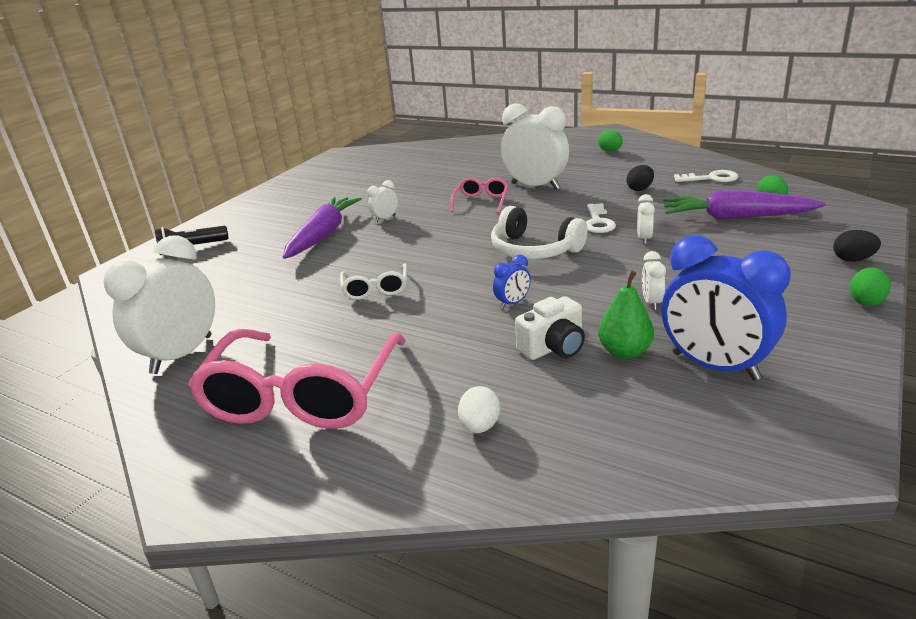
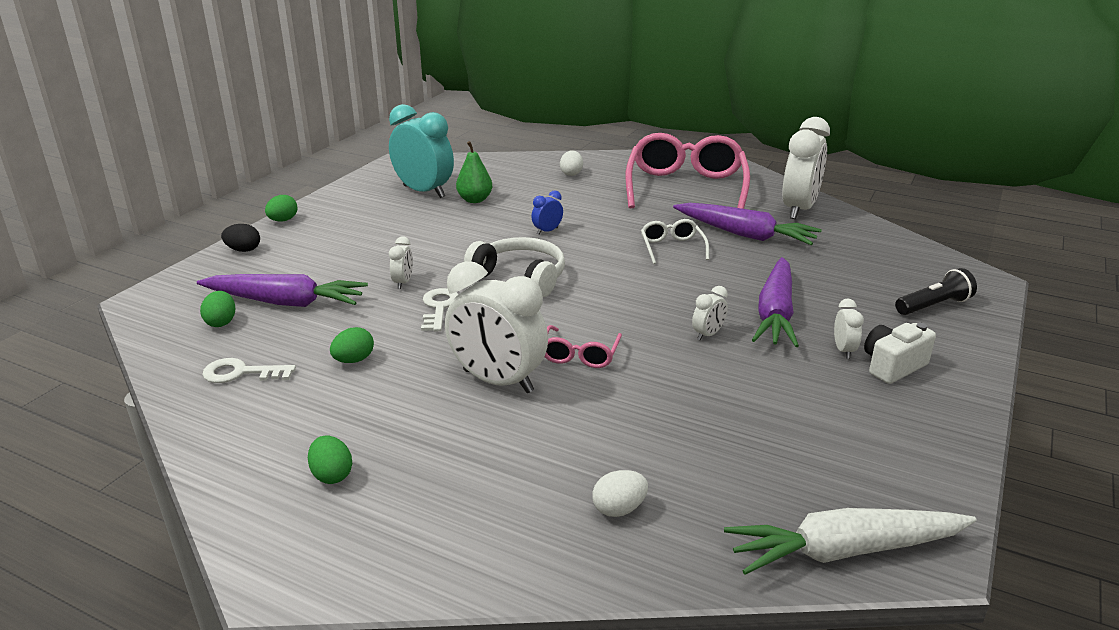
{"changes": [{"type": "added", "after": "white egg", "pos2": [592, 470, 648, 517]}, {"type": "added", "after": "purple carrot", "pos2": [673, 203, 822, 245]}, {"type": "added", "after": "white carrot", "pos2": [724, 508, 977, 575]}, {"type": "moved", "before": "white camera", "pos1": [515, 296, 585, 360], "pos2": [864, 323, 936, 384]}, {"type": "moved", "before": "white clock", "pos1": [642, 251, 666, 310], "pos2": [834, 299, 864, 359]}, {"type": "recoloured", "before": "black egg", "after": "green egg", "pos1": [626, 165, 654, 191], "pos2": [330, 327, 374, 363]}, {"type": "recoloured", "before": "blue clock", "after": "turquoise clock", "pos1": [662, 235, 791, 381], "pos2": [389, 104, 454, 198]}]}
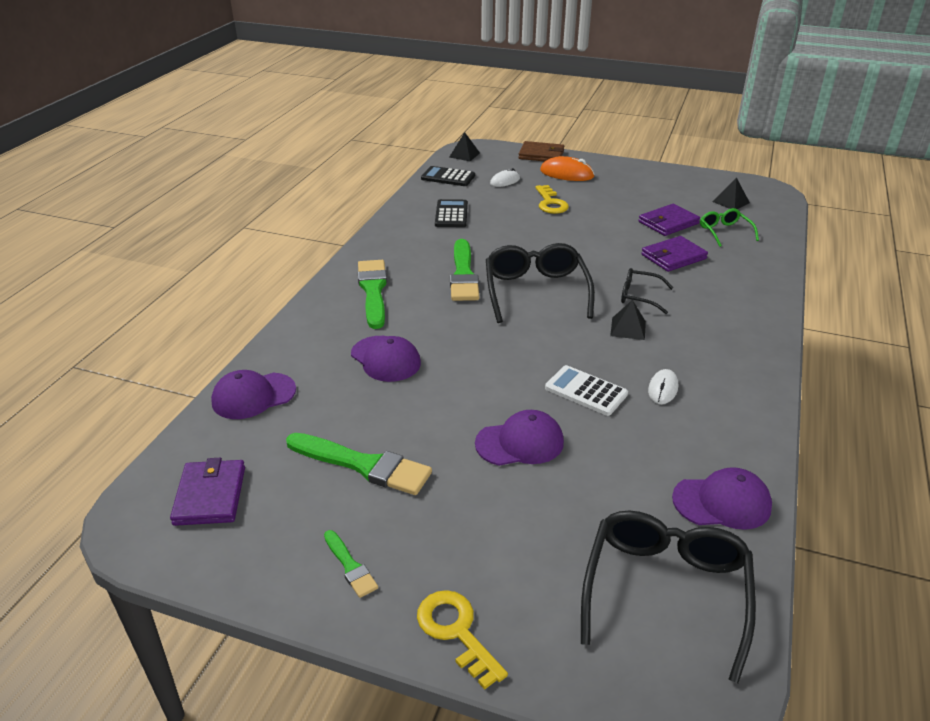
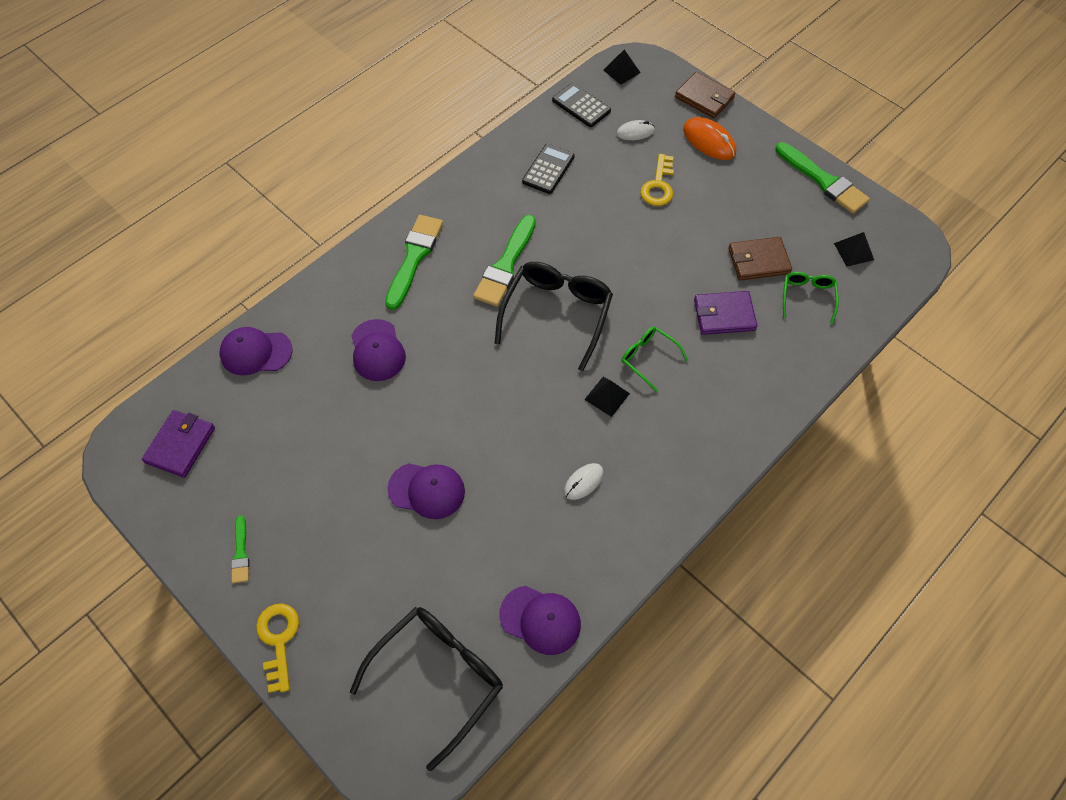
{"changes": [{"type": "removed", "before": "white calculator", "pos1": [545, 365, 628, 416]}, {"type": "moved", "before": "green brush", "pos1": [286, 433, 432, 495], "pos2": [775, 142, 870, 214]}, {"type": "recoloured", "before": "black glasses", "after": "green glasses", "pos1": [621, 268, 673, 314], "pos2": [621, 327, 688, 392]}, {"type": "recoloured", "before": "purple wallet", "after": "brown wallet", "pos1": [638, 204, 700, 236], "pos2": [728, 237, 792, 281]}]}
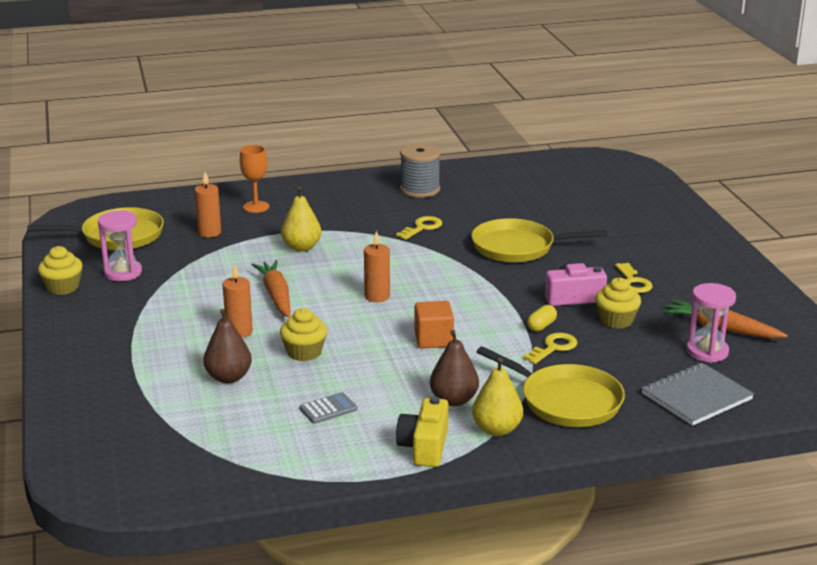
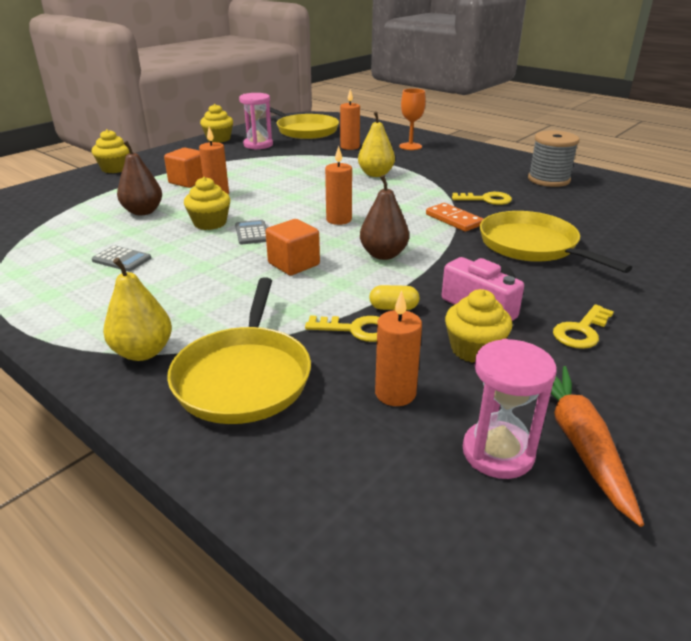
{"changes": [{"type": "removed", "before": "orange carrot", "pos1": [251, 260, 290, 318]}, {"type": "removed", "before": "yellow camera", "pos1": [396, 396, 449, 467]}, {"type": "removed", "before": "grey notebook", "pos1": [641, 362, 754, 426]}, {"type": "added", "after": "yellow cupcake", "pos2": [92, 129, 130, 173]}, {"type": "added", "after": "orange cube", "pos2": [164, 148, 203, 188]}, {"type": "added", "after": "grey calculator", "pos2": [235, 220, 267, 245]}, {"type": "added", "after": "orange candle", "pos2": [375, 291, 422, 406]}, {"type": "added", "after": "orange domino", "pos2": [426, 203, 483, 232]}, {"type": "moved", "before": "brown pear", "pos1": [430, 330, 479, 406], "pos2": [360, 175, 409, 260]}]}
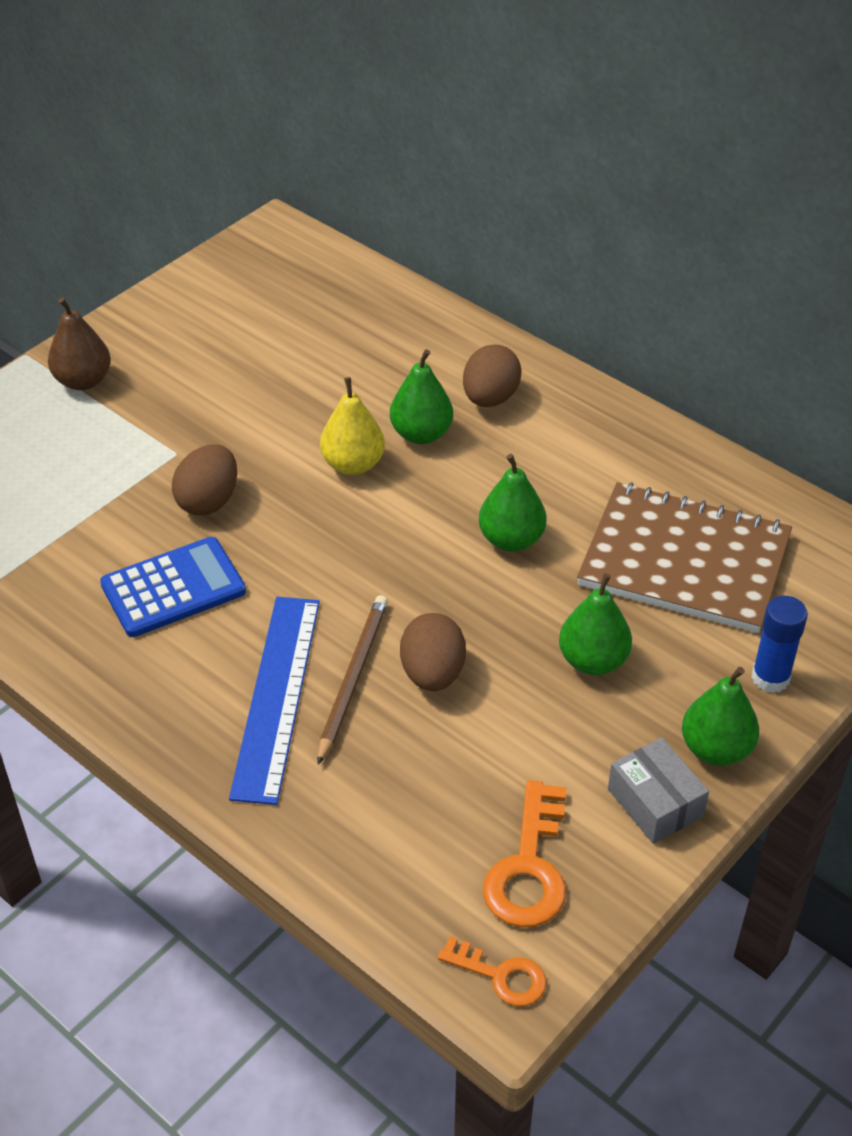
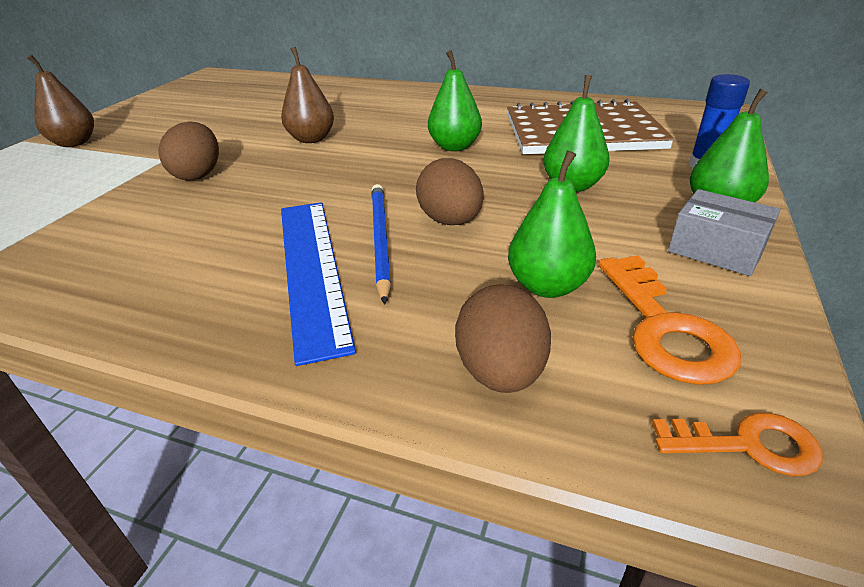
{"changes": [{"type": "removed", "before": "blue calculator", "pos1": [100, 537, 246, 637]}, {"type": "moved", "before": "green pear", "pos1": [390, 349, 453, 444], "pos2": [508, 150, 596, 298]}, {"type": "moved", "before": "brown egg", "pos1": [463, 344, 522, 407], "pos2": [455, 284, 551, 393]}, {"type": "recoloured", "before": "brown pencil", "after": "blue pencil", "pos1": [318, 595, 388, 765], "pos2": [371, 184, 391, 305]}, {"type": "recoloured", "before": "yellow pear", "after": "brown pear", "pos1": [320, 377, 385, 475], "pos2": [281, 47, 334, 143]}]}
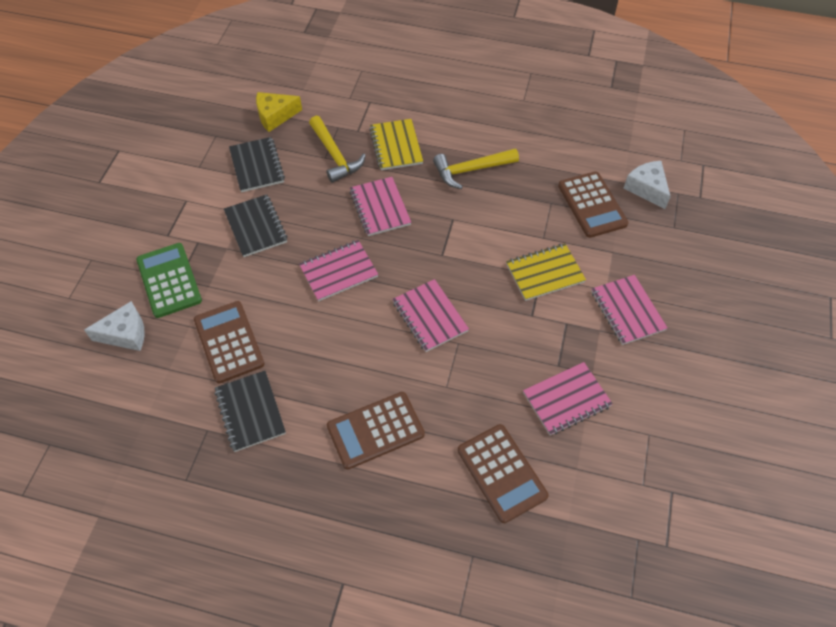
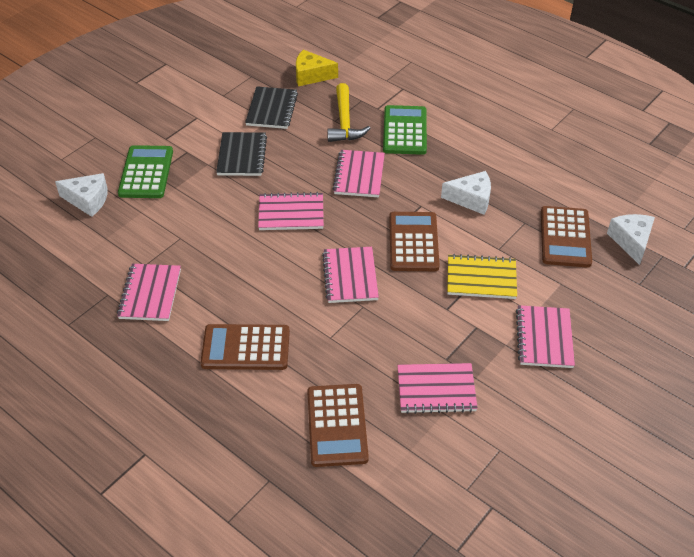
{"changes": [{"type": "removed", "before": "yellow hammer", "pos1": [433, 149, 519, 189]}, {"type": "added", "after": "white cheese", "pos2": [441, 171, 491, 215]}, {"type": "moved", "before": "brown calculator", "pos1": [194, 301, 265, 384], "pos2": [389, 212, 440, 271]}, {"type": "replaced", "before": "yellow notebook", "after": "green calculator", "pos1": [369, 119, 423, 170], "pos2": [383, 105, 427, 155]}, {"type": "recoloured", "before": "black notebook", "after": "pink notebook", "pos1": [214, 371, 286, 452], "pos2": [117, 264, 181, 321]}]}
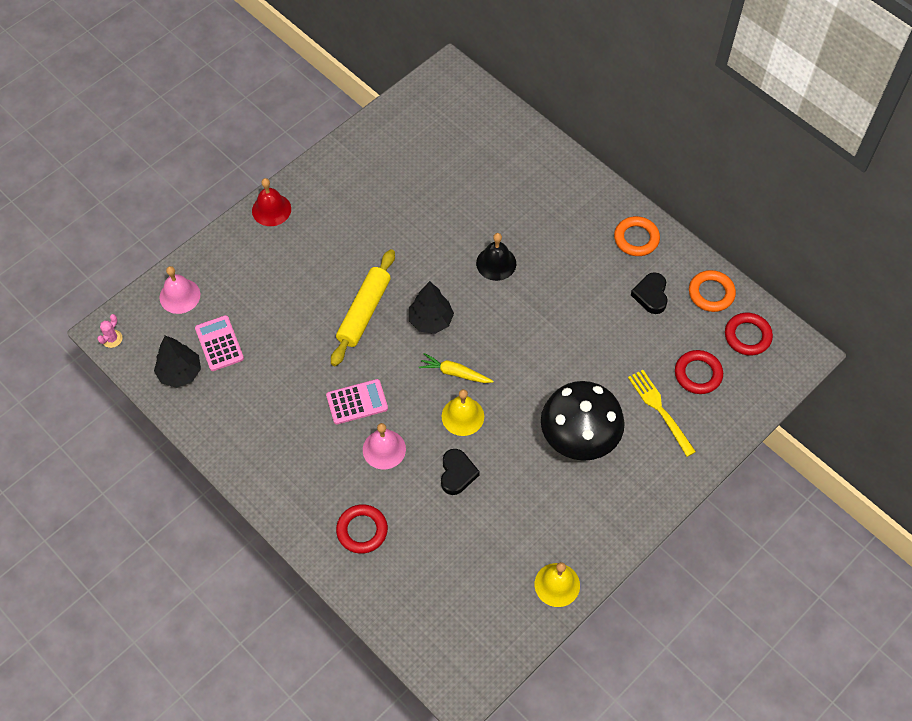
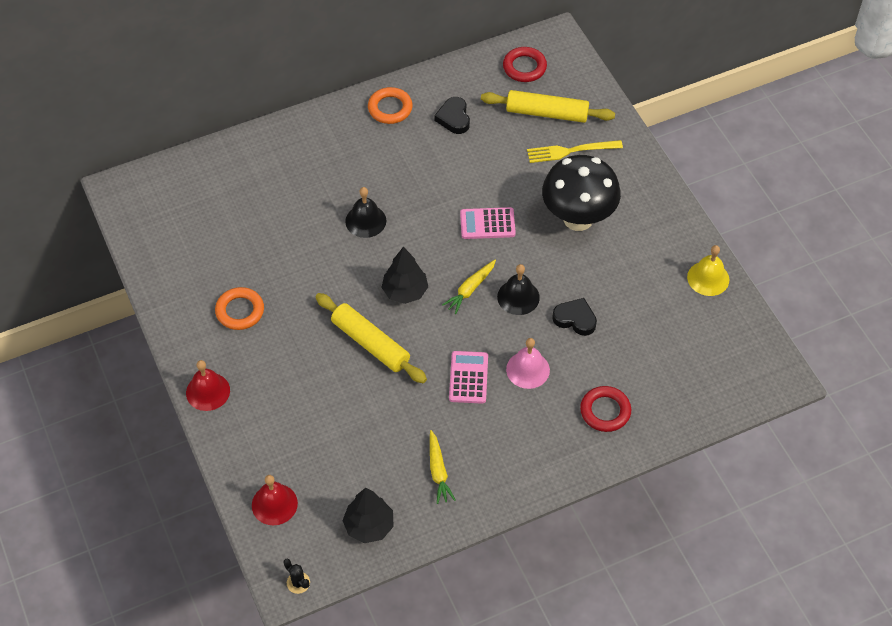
{"changes": [{"type": "added", "after": "yellow carrot", "pos2": [430, 430, 455, 504]}, {"type": "moved", "before": "pink calculator", "pos1": [195, 315, 244, 371], "pos2": [460, 207, 516, 239]}, {"type": "moved", "before": "orange ring", "pos1": [689, 270, 736, 312], "pos2": [215, 287, 264, 330]}, {"type": "replaced", "before": "red ring", "after": "yellow rolling pin", "pos1": [675, 350, 723, 394], "pos2": [481, 90, 615, 123]}, {"type": "recoloured", "before": "pink cactus", "after": "black cactus", "pos1": [97, 314, 122, 348], "pos2": [283, 559, 310, 594]}, {"type": "recoloured", "before": "pink bell", "after": "red bell", "pos1": [159, 266, 200, 314], "pos2": [252, 475, 298, 525]}, {"type": "recoloured", "before": "yellow bell", "after": "black bell", "pos1": [442, 389, 484, 436], "pos2": [497, 264, 540, 315]}, {"type": "turned", "before": "black heart", "pos1": [631, 272, 668, 314], "pos2": [435, 97, 470, 134], "turn": 60}]}
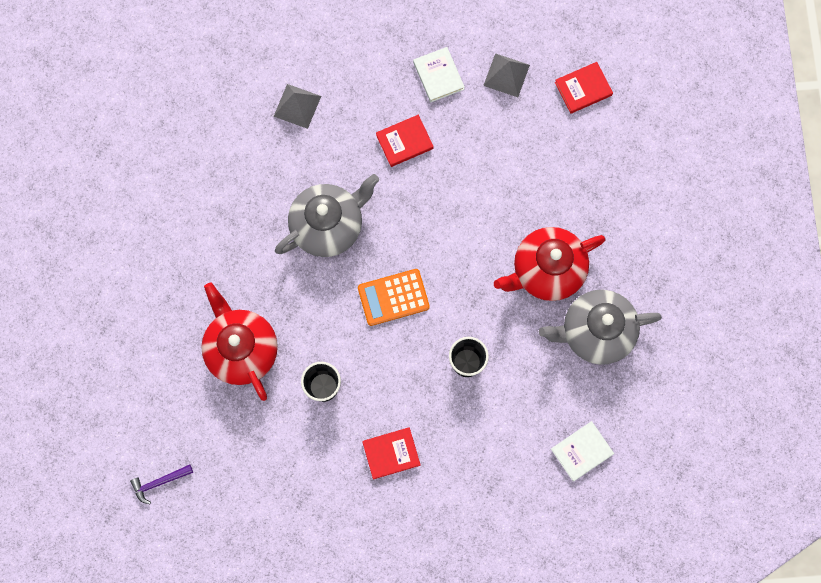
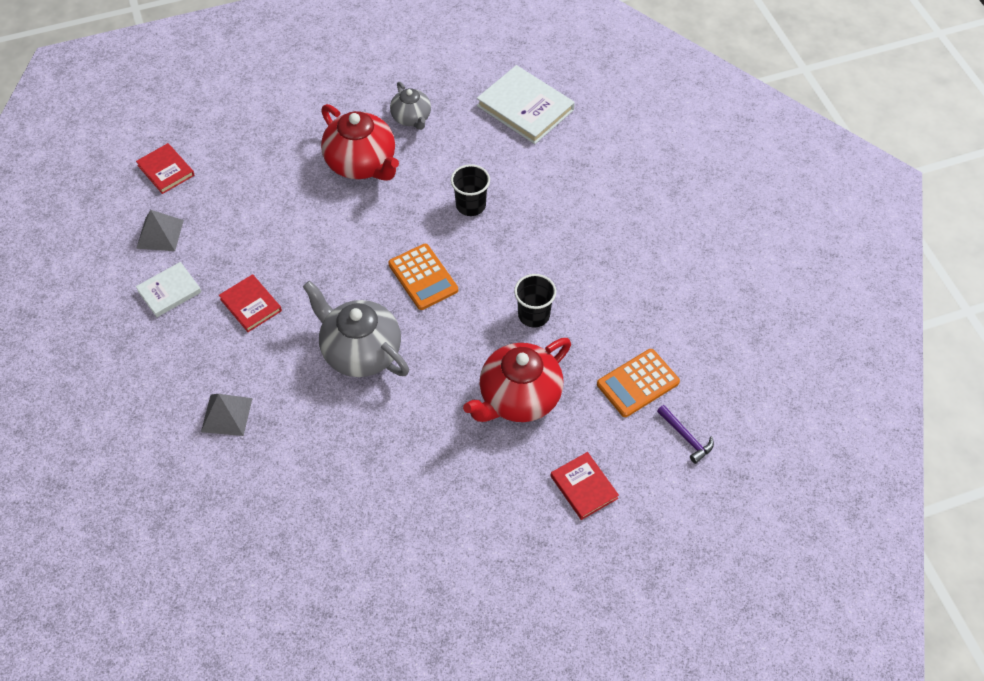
{"changes": [{"type": "added", "after": "orange calculator", "pos2": [597, 349, 680, 417]}, {"type": "moved", "before": "red book", "pos1": [362, 427, 421, 479], "pos2": [551, 452, 619, 520]}, {"type": "resized", "before": "grey teapot", "pos1": [539, 290, 662, 365], "pos2": [390, 82, 431, 130], "scale": 0.58}, {"type": "resized", "before": "white book", "pos1": [551, 421, 614, 482], "pos2": [477, 65, 575, 144], "scale": 1.68}]}
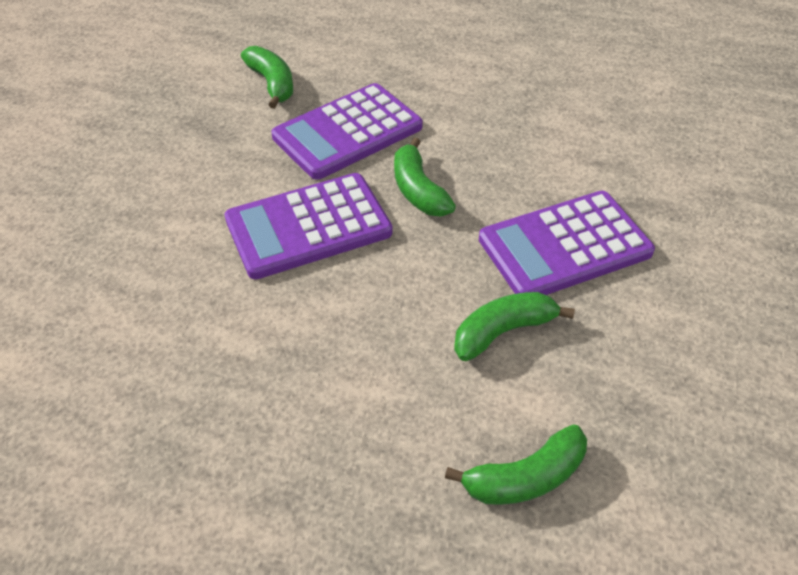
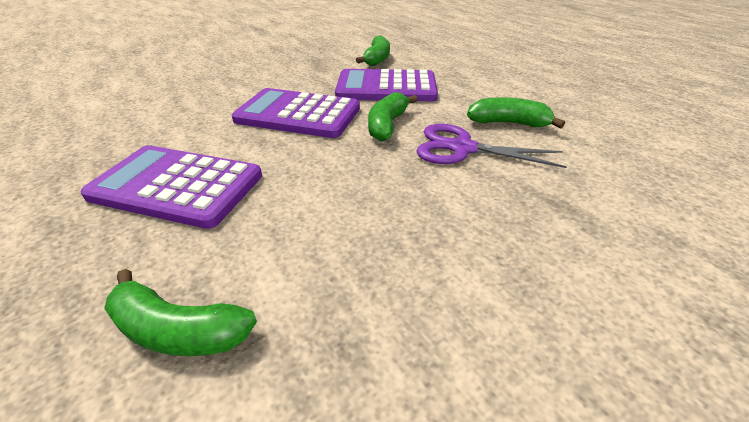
{"changes": [{"type": "added", "after": "purple scissors", "pos2": [416, 124, 567, 168]}, {"type": "moved", "before": "green banana", "pos1": [454, 292, 575, 361], "pos2": [467, 97, 565, 128]}, {"type": "moved", "before": "purple calculator", "pos1": [479, 191, 655, 295], "pos2": [80, 145, 262, 229]}]}
